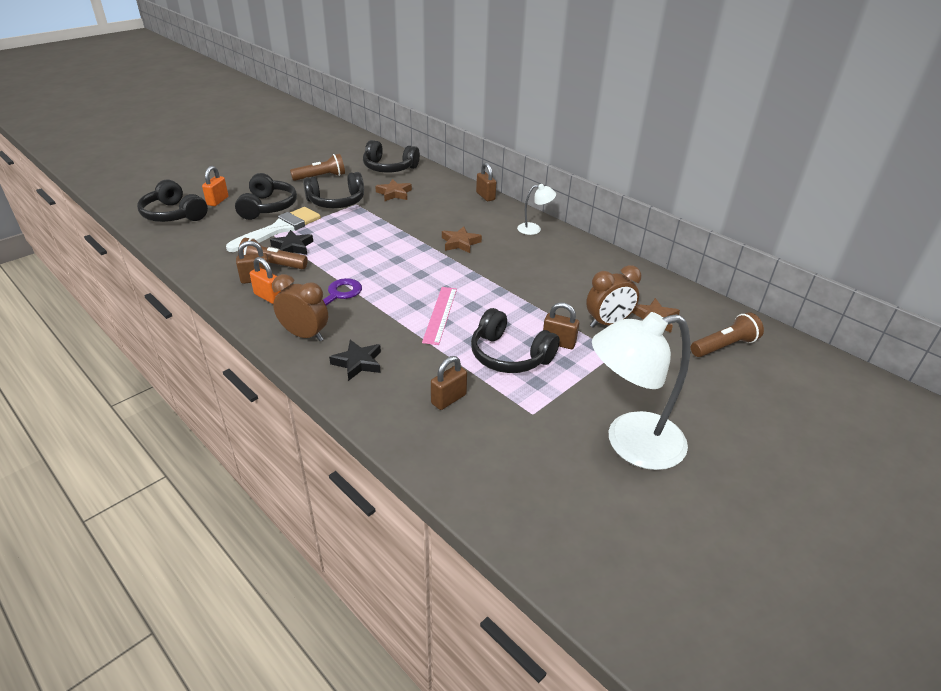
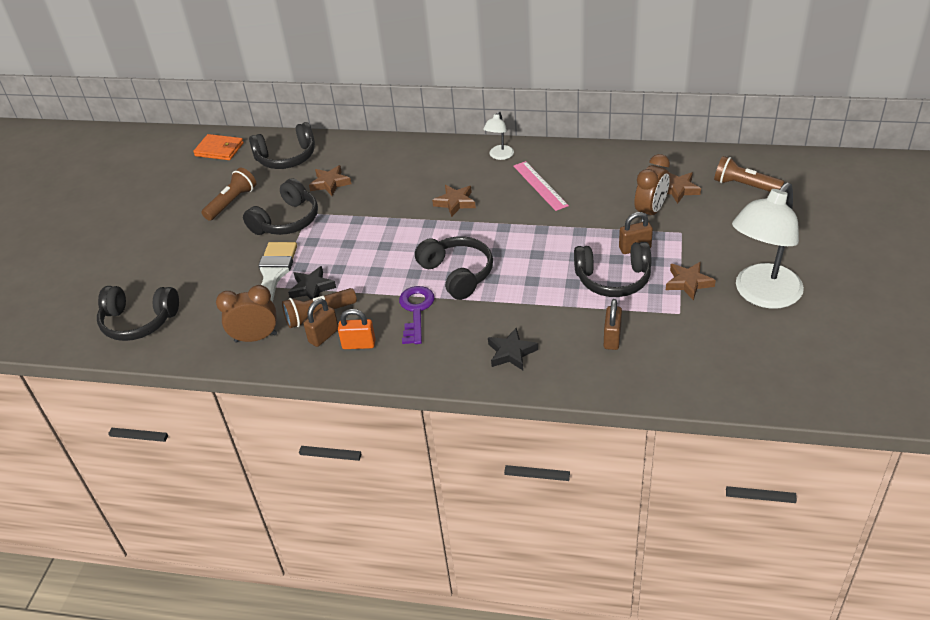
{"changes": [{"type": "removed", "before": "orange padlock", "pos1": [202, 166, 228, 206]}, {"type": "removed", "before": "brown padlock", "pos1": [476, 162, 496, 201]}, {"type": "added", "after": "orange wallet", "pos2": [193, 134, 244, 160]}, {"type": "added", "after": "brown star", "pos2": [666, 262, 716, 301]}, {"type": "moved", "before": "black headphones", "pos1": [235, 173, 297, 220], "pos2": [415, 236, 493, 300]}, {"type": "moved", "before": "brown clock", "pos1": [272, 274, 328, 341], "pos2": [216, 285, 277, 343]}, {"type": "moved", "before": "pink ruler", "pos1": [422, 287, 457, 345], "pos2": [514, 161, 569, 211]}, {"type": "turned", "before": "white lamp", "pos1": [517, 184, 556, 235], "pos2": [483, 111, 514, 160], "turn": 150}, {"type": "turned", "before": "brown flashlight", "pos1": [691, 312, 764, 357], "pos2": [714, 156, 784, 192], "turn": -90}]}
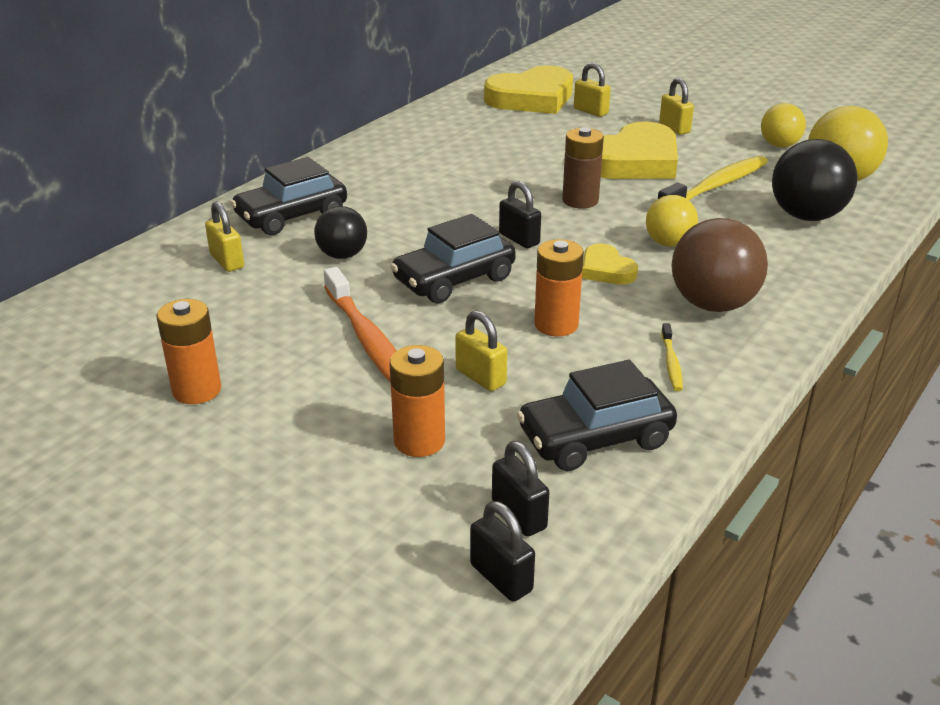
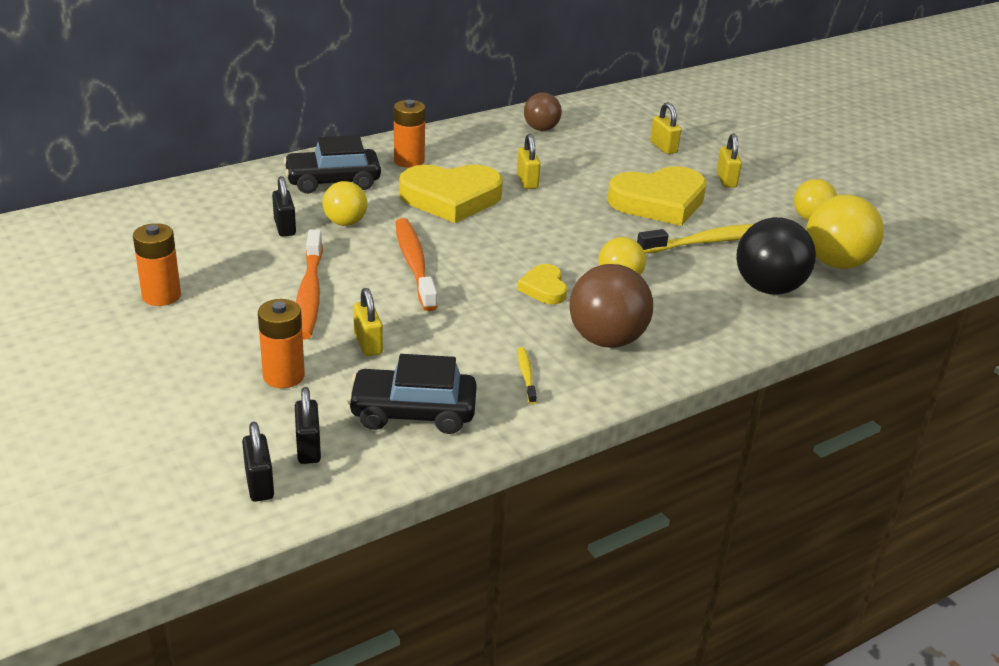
{"changes": [{"type": "removed", "before": "brown battery", "pos1": [562, 127, 604, 209]}, {"type": "added", "after": "brown ball", "pos2": [524, 92, 562, 131]}, {"type": "moved", "before": "yellow padlock", "pos1": [205, 201, 244, 272], "pos2": [517, 134, 541, 189]}, {"type": "moved", "before": "yellow heart", "pos1": [484, 65, 573, 114], "pos2": [399, 164, 503, 223]}, {"type": "moved", "before": "black padlock", "pos1": [499, 181, 541, 248], "pos2": [272, 176, 296, 236]}, {"type": "moved", "before": "orange battery", "pos1": [534, 239, 584, 336], "pos2": [394, 100, 425, 168]}, {"type": "replaced", "before": "black car", "after": "orange toothbrush", "pos1": [390, 214, 516, 303], "pos2": [396, 218, 438, 311]}, {"type": "recoloured", "before": "black ball", "after": "yellow ball", "pos1": [314, 206, 367, 259], "pos2": [323, 181, 367, 226]}, {"type": "turned", "before": "yellow toothbrush", "pos1": [661, 323, 683, 391], "pos2": [518, 347, 537, 404], "turn": 150}]}
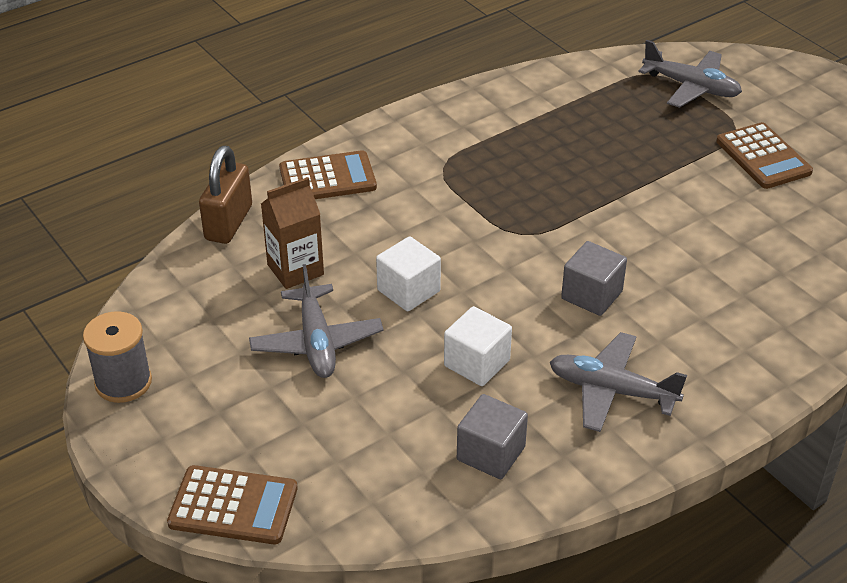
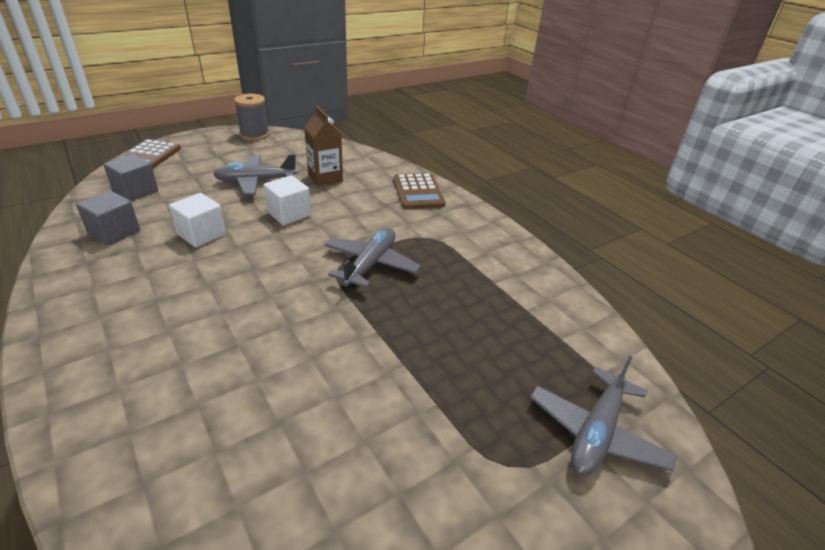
{"changes": [{"type": "removed", "before": "brown padlock", "pos1": [199, 146, 252, 244]}, {"type": "removed", "before": "brown calculator", "pos1": [716, 122, 813, 189]}, {"type": "moved", "before": "grey plane", "pos1": [550, 332, 687, 432], "pos2": [324, 228, 421, 289]}, {"type": "moved", "before": "grey cube", "pos1": [561, 241, 627, 316], "pos2": [103, 154, 158, 201]}]}
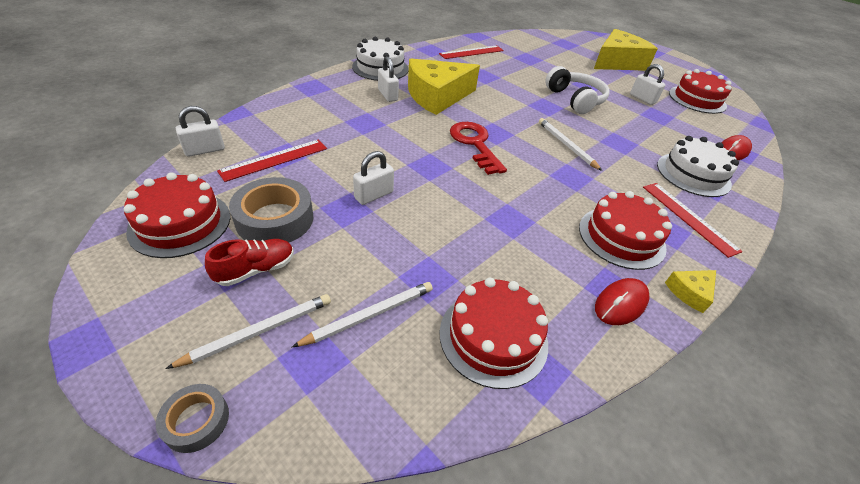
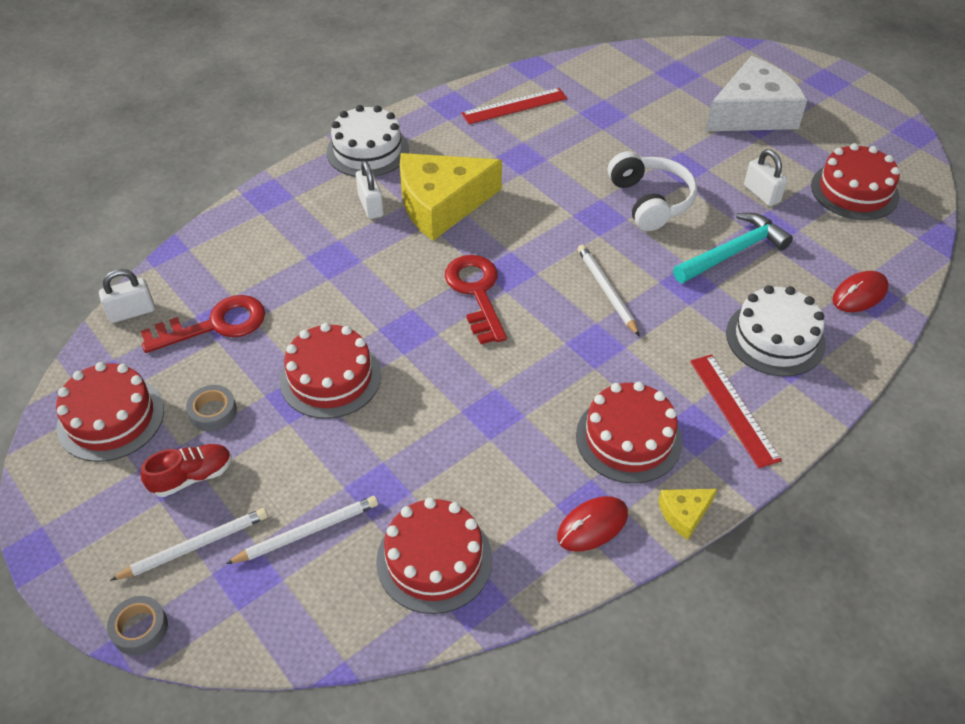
{"changes": [{"type": "added", "after": "turquoise hammer", "pos2": [673, 213, 793, 283]}, {"type": "replaced", "before": "red ruler", "after": "red key", "pos1": [217, 140, 327, 182], "pos2": [140, 295, 265, 353]}, {"type": "replaced", "before": "white padlock", "after": "red cake", "pos1": [353, 151, 394, 205], "pos2": [280, 323, 381, 419]}, {"type": "recoloured", "before": "yellow cheese", "after": "white cheese", "pos1": [594, 29, 658, 71], "pos2": [706, 56, 807, 131]}, {"type": "resized", "before": "grey tape", "pos1": [229, 177, 313, 242], "pos2": [186, 385, 237, 432], "scale": 0.54}]}
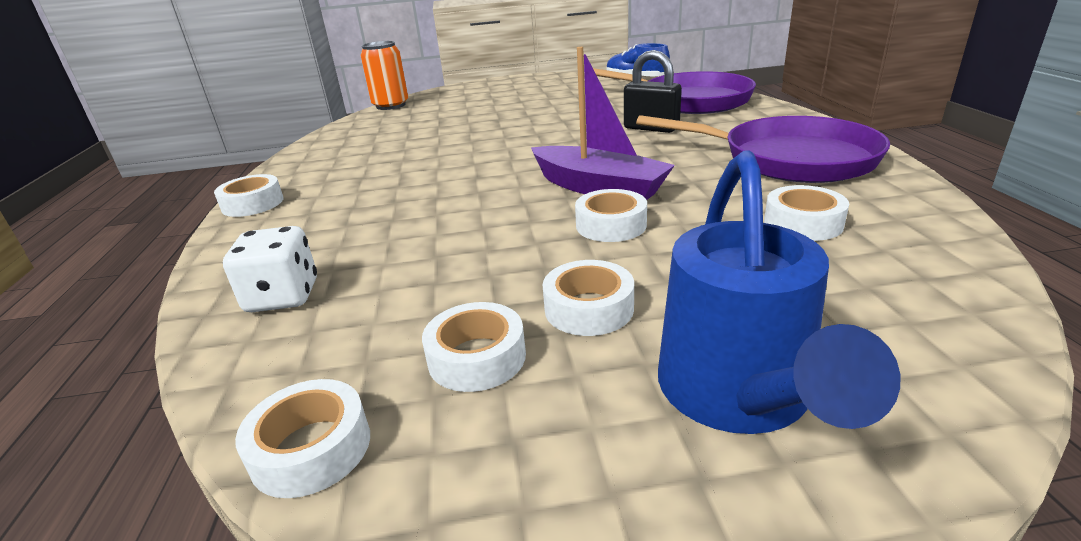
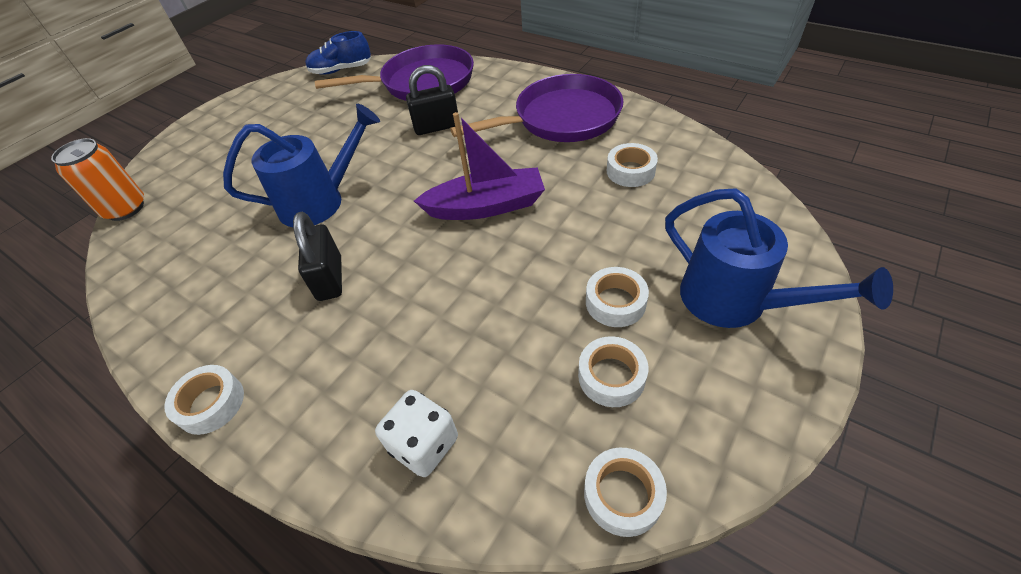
{"changes": [{"type": "removed", "before": "white tape", "pos1": [575, 189, 647, 242]}, {"type": "added", "after": "blue watering can", "pos2": [223, 104, 380, 227]}, {"type": "added", "after": "black padlock", "pos2": [293, 212, 342, 301]}]}
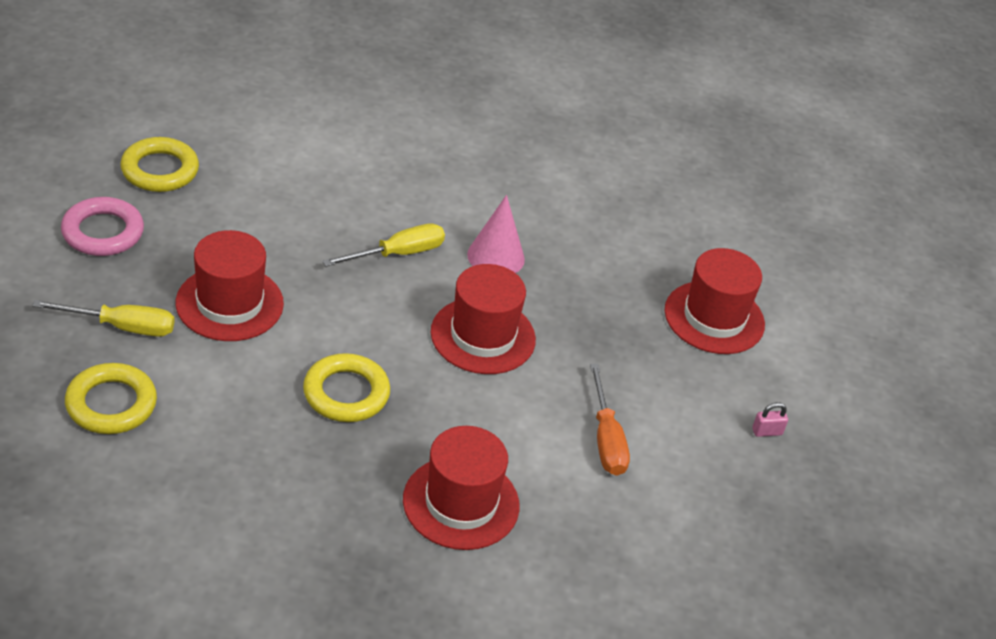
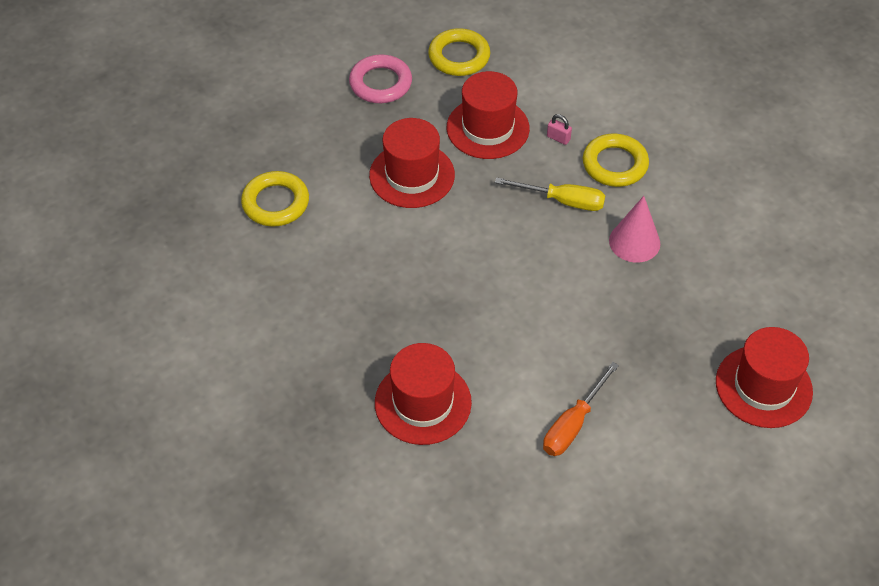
{"changes": [{"type": "removed", "before": "yellow screwdriver", "pos1": [32, 300, 174, 337]}, {"type": "moved", "before": "yellow ring", "pos1": [303, 353, 390, 422], "pos2": [583, 133, 649, 187]}, {"type": "moved", "before": "red hat", "pos1": [430, 264, 536, 374], "pos2": [447, 71, 530, 159]}, {"type": "moved", "before": "pink padlock", "pos1": [752, 402, 788, 437], "pos2": [547, 114, 572, 145]}]}
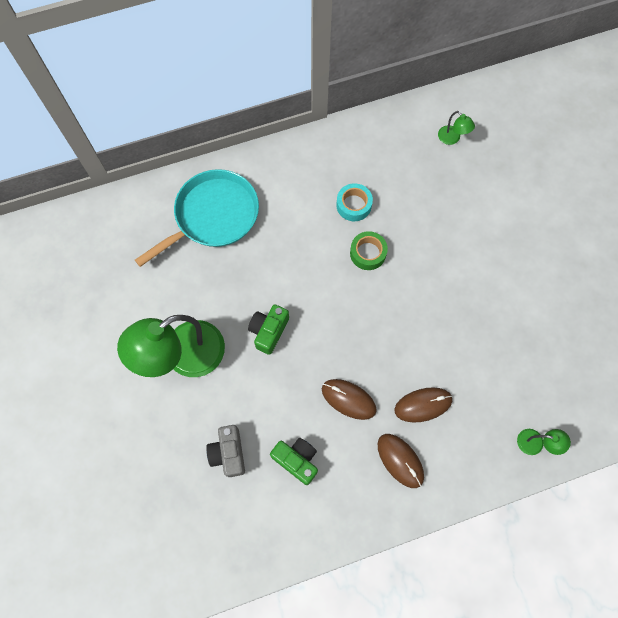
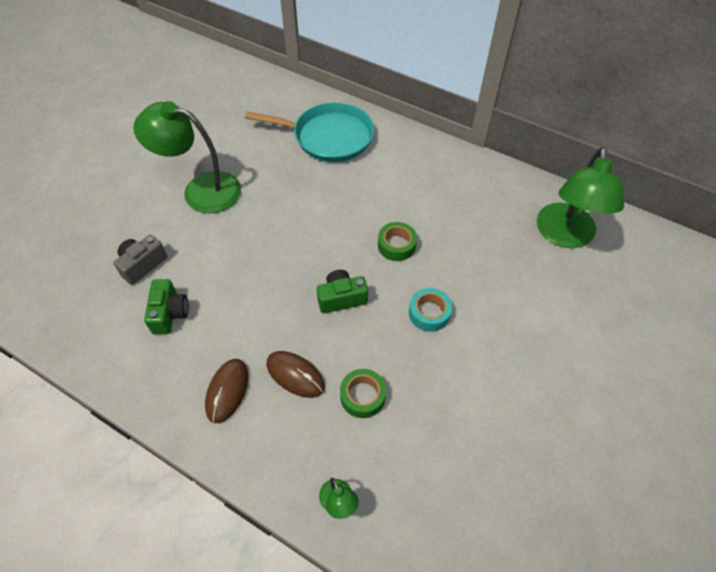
{"changes": [{"type": "removed", "before": "brown mouse", "pos1": [322, 379, 377, 420]}, {"type": "added", "after": "green tape", "pos2": [340, 369, 386, 418]}, {"type": "moved", "before": "green camera", "pos1": [248, 304, 289, 355], "pos2": [317, 270, 368, 313]}, {"type": "moved", "before": "turquoise tape", "pos1": [336, 183, 373, 221], "pos2": [409, 288, 452, 332]}, {"type": "resized", "before": "green lamp", "pos1": [438, 111, 475, 145], "pos2": [537, 147, 624, 248], "scale": 2.36}]}
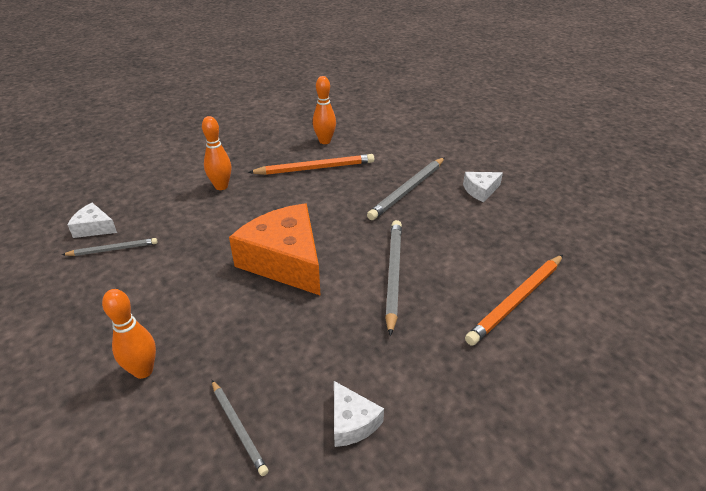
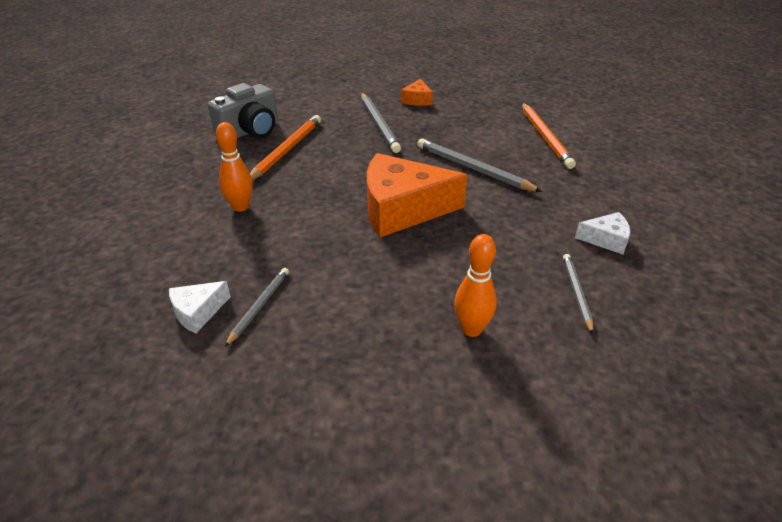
{"changes": [{"type": "replaced", "before": "orange bowling pin", "after": "grey camera", "pos1": [313, 76, 336, 144], "pos2": [208, 83, 278, 138]}, {"type": "recoloured", "before": "white cheese", "after": "orange cheese", "pos1": [463, 172, 503, 202], "pos2": [401, 79, 433, 106]}, {"type": "turned", "before": "grey pencil", "pos1": [212, 380, 268, 476], "pos2": [563, 254, 593, 334], "turn": -90}]}
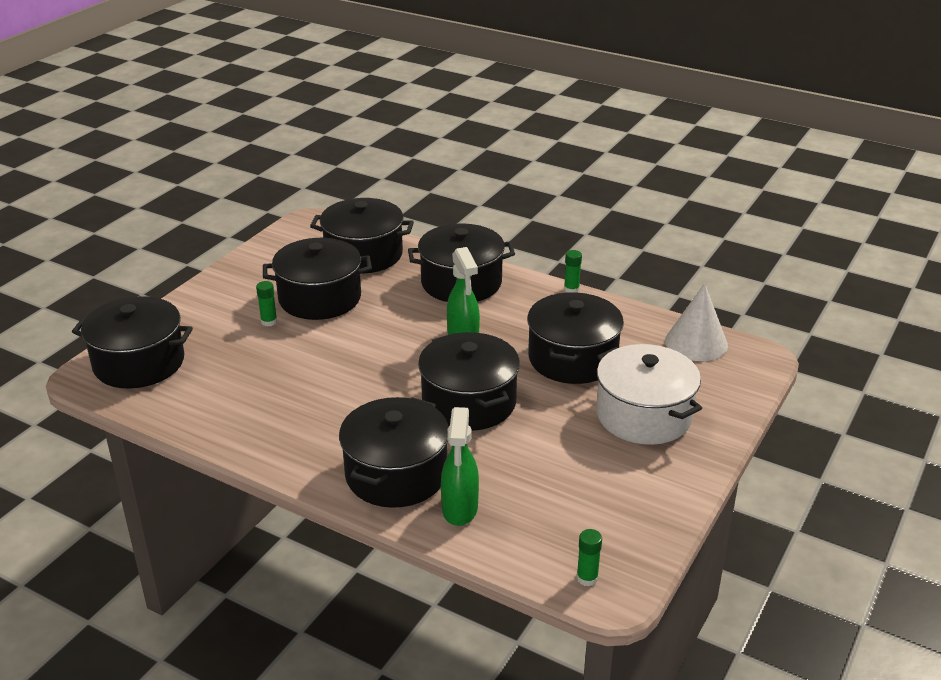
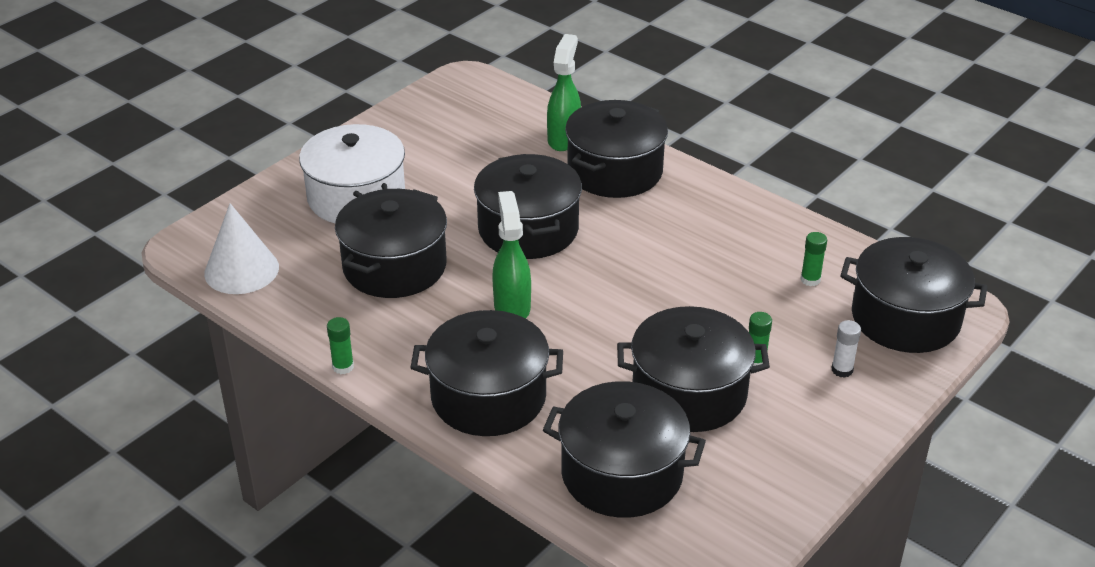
{"changes": [{"type": "added", "after": "white glue stick", "pos2": [832, 320, 861, 378]}, {"type": "moved", "before": "green glue stick", "pos1": [576, 529, 602, 586], "pos2": [800, 232, 827, 286]}]}
